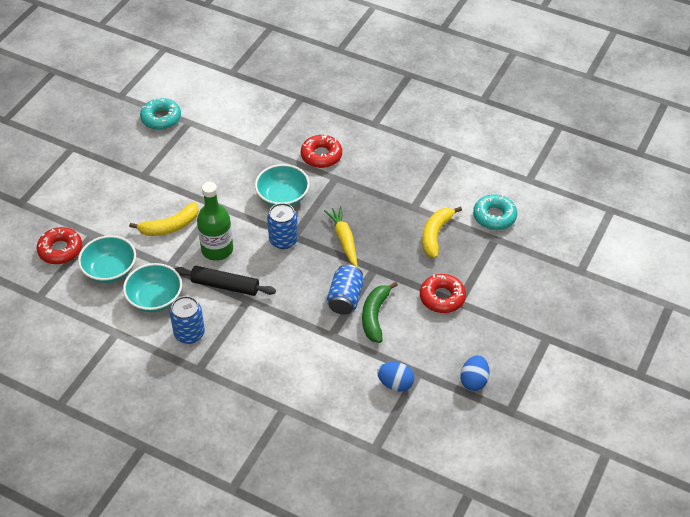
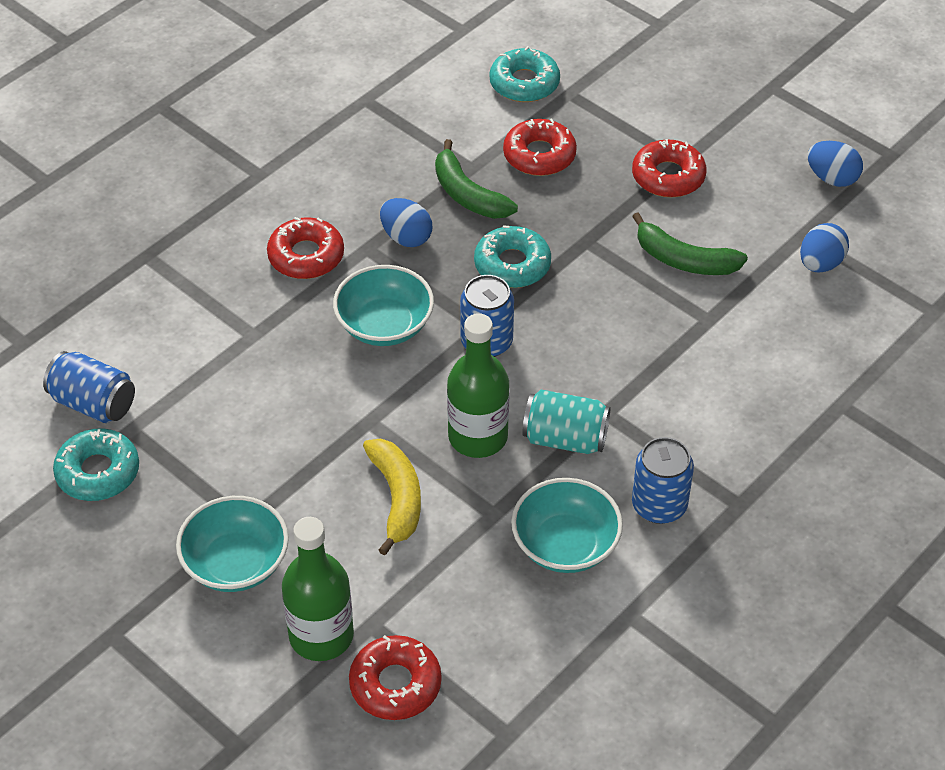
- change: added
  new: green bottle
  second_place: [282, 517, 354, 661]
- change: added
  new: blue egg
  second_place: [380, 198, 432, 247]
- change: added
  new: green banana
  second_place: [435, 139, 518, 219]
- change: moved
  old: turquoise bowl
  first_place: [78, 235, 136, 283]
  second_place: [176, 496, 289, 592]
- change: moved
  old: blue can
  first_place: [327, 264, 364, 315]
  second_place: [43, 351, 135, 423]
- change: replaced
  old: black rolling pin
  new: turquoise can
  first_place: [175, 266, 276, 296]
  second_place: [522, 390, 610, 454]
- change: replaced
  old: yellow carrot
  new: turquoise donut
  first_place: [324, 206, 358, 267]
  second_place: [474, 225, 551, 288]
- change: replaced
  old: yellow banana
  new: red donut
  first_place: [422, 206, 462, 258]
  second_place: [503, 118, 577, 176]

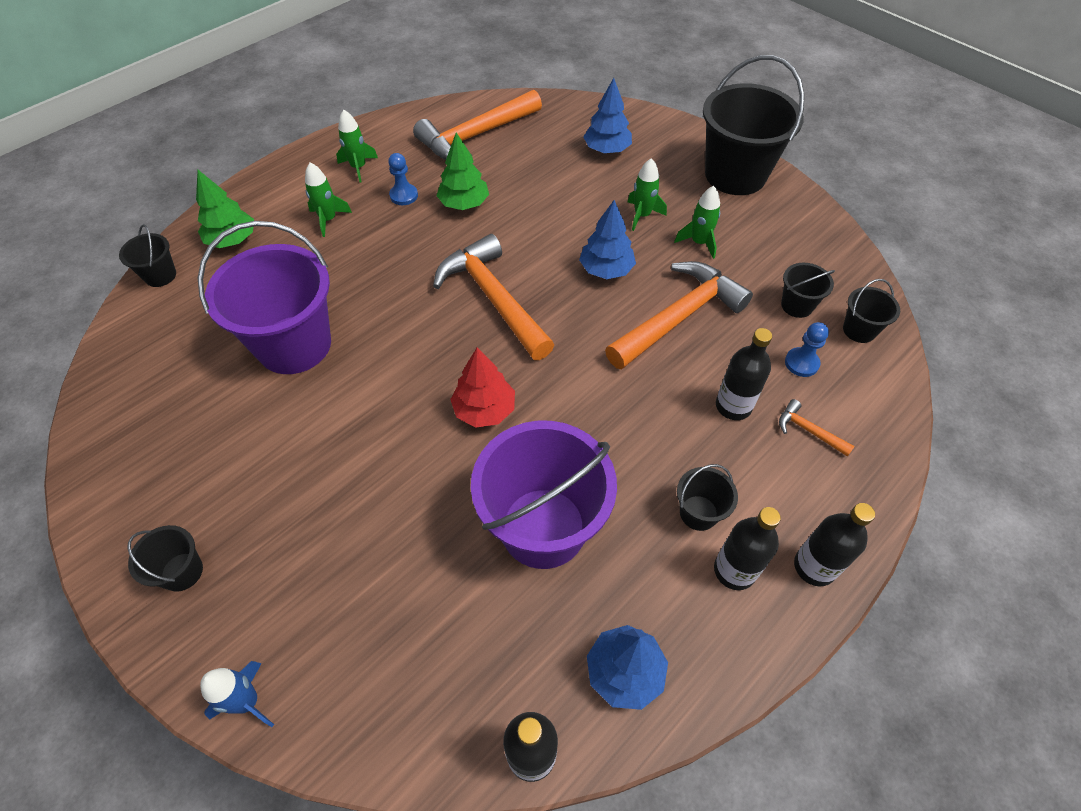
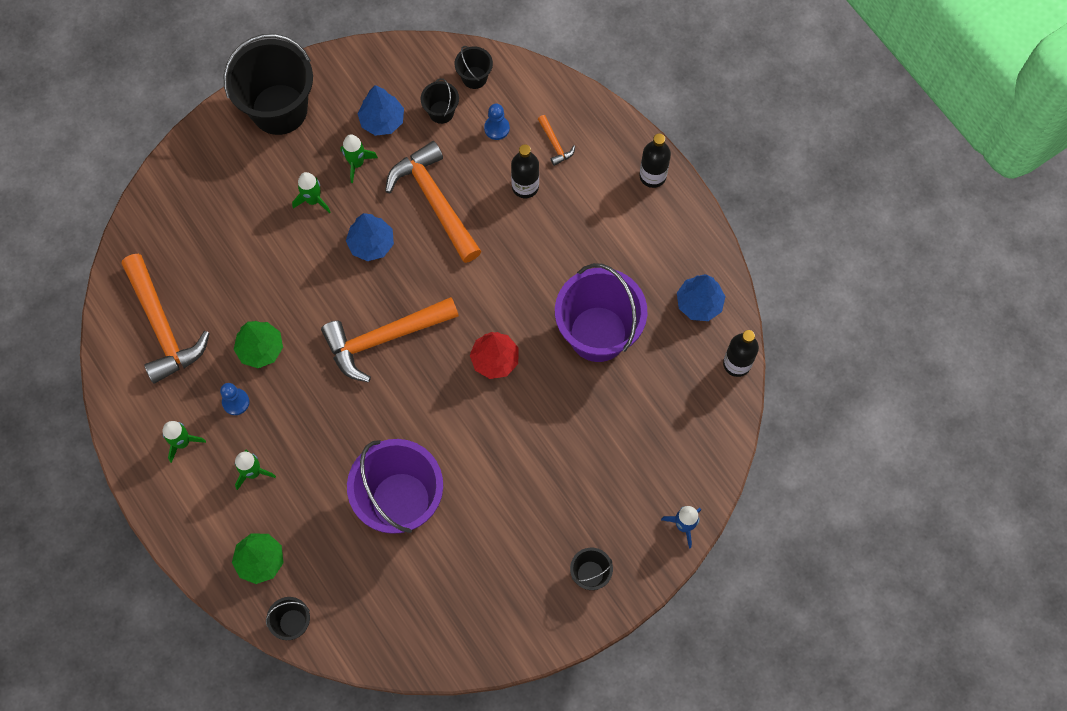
- change: removed
  old: black bucket
  first_place: [677, 464, 738, 531]
- change: removed
  old: black bottle
  first_place: [714, 507, 781, 590]
- change: moved
  old: blue tree
  first_place: [583, 78, 632, 153]
  second_place: [357, 85, 404, 136]
- change: turned
  old: orange hammer
  first_place: [779, 399, 854, 457]
  second_place: [538, 115, 575, 166]
  degrees: -75

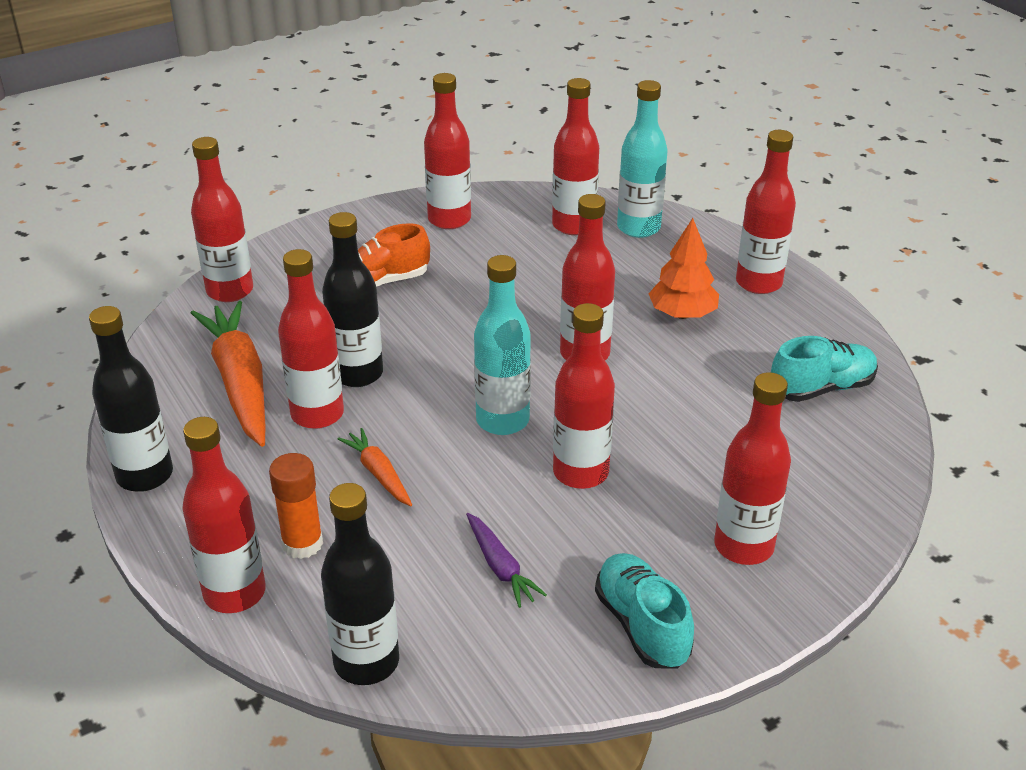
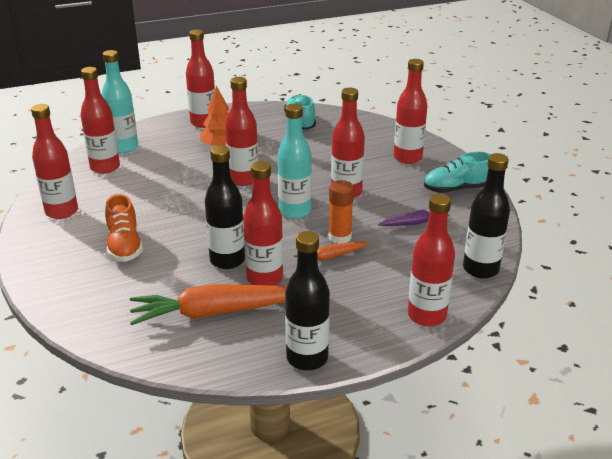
- change: removed
  old: red bottle
  first_place: [191, 137, 253, 302]
- change: moved
  old: orange glue stick
  first_place: [269, 453, 323, 559]
  second_place: [329, 180, 354, 244]

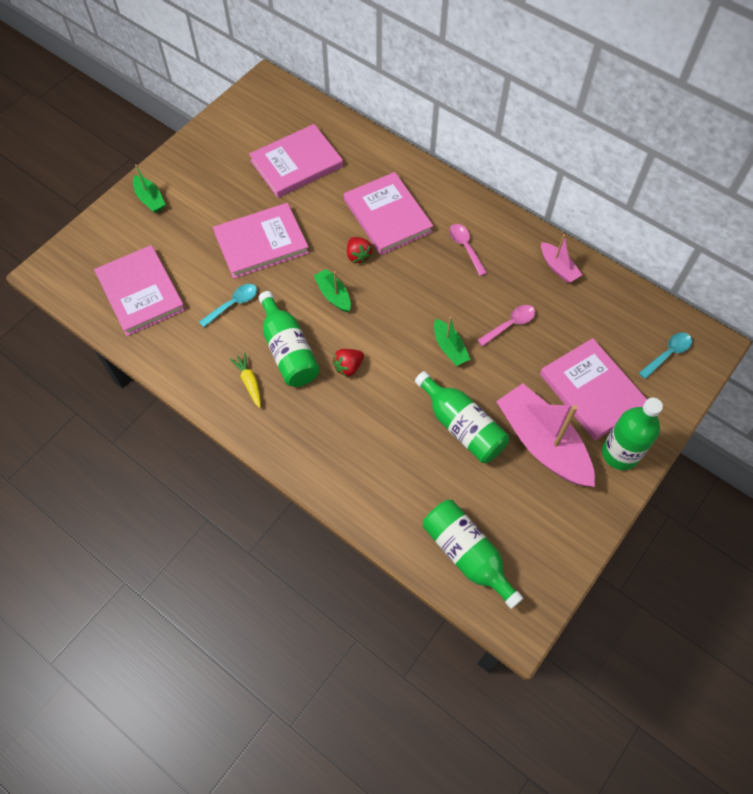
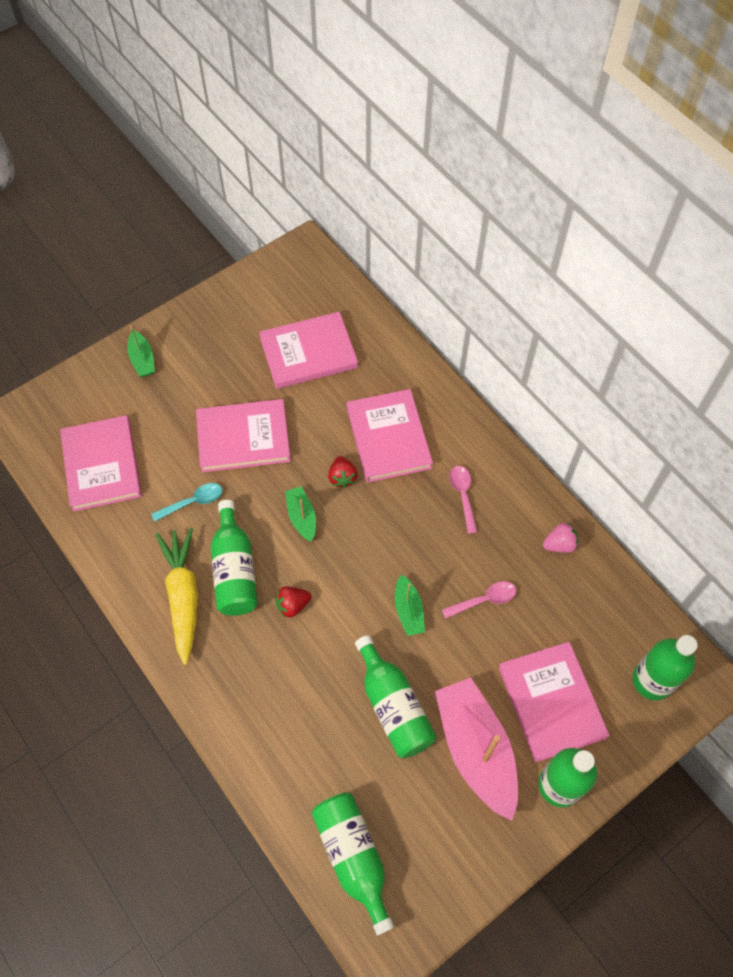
- change: replaced
  old: pink boat
  new: pink strawberry
  first_place: [541, 234, 582, 283]
  second_place: [543, 522, 578, 553]
- change: replaced
  old: turquoise spoon
  new: green bottle
  first_place: [639, 332, 692, 379]
  second_place: [633, 635, 698, 700]
- change: resized
  old: yellow carrot
  first_place: [230, 353, 261, 408]
  second_place: [156, 528, 198, 665]
  factor: 2.01

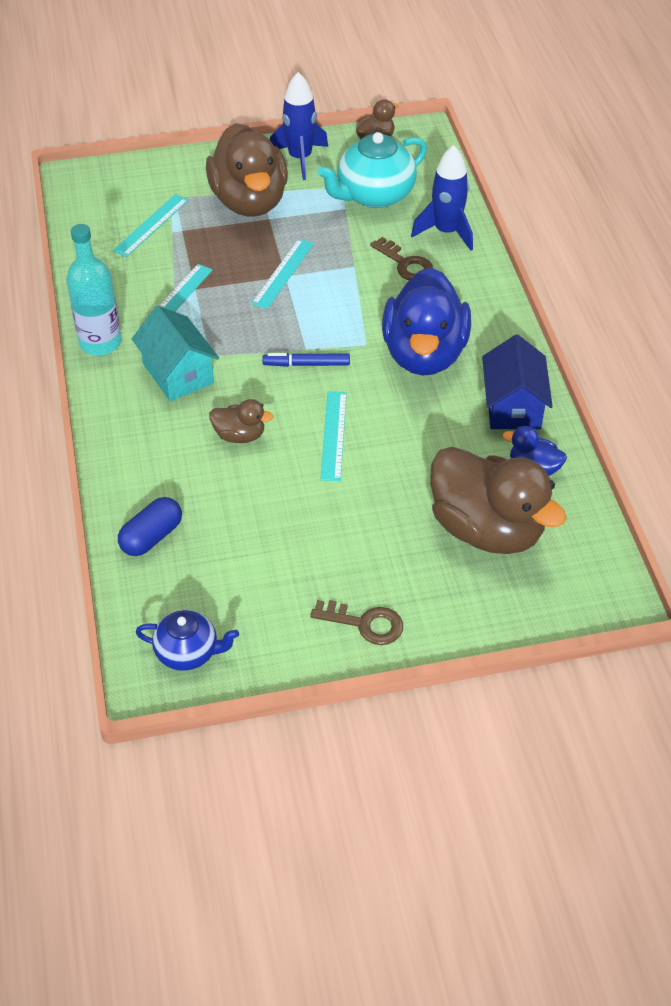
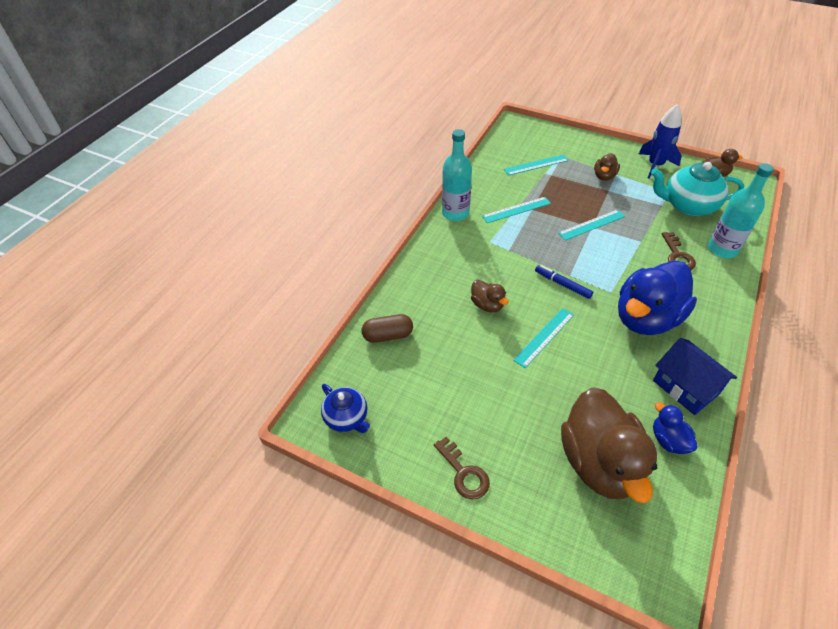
- change: removed
  old: turquoise house
  first_place: [132, 306, 219, 401]
- change: replaced
  old: blue rocket
  new: turquoise bottle
  first_place: [411, 145, 473, 251]
  second_place: [708, 163, 774, 258]
- change: recoloured
  old: blue capsule
  new: brown capsule
  first_place: [118, 497, 182, 556]
  second_place: [362, 314, 413, 343]
- change: turned
  old: blue house
  first_place: [482, 335, 553, 429]
  second_place: [653, 338, 737, 415]
  degrees: -75
- change: resized
  old: brown duck
  first_place: [206, 123, 288, 217]
  second_place: [594, 153, 620, 181]
  factor: 0.45

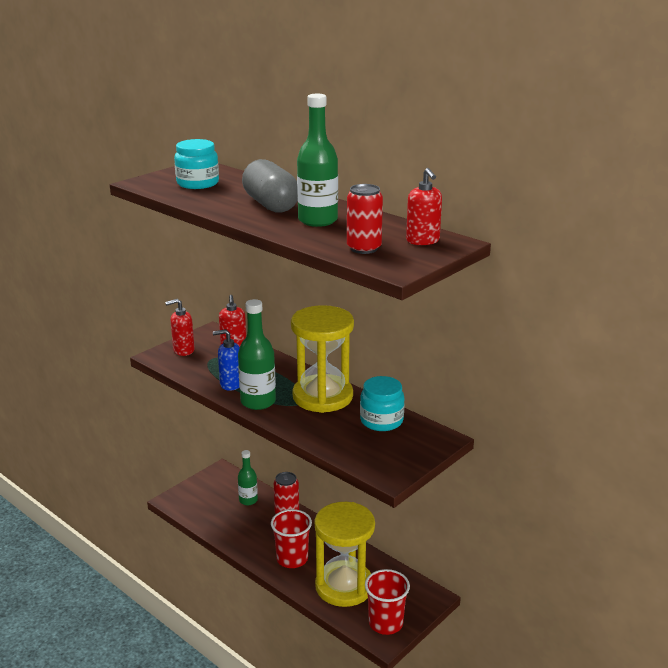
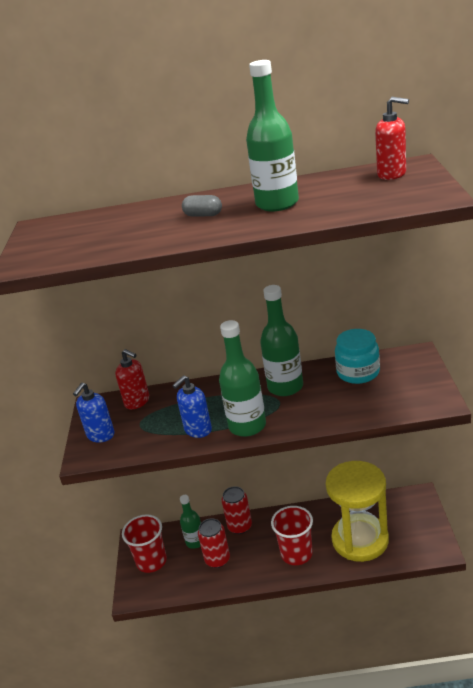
- change: removed
  old: turquoise jar
  first_place: [174, 139, 219, 189]
- change: moved
  old: red can
  first_place: [347, 184, 383, 254]
  second_place: [198, 518, 230, 568]
- change: moved
  old: red cup
  first_place: [365, 569, 410, 635]
  second_place: [122, 515, 167, 573]
- change: replaced
  old: yellow hourglass
  new: green bottle
  first_place: [291, 305, 354, 413]
  second_place: [260, 285, 303, 396]
- change: recoloured
  old: red soap dispenser
  new: blue soap dispenser
  first_place: [165, 299, 194, 356]
  second_place: [73, 383, 114, 443]
- change: resized
  old: grey capsule
  first_place: [242, 159, 297, 212]
  second_place: [182, 195, 222, 217]
  factor: 0.44

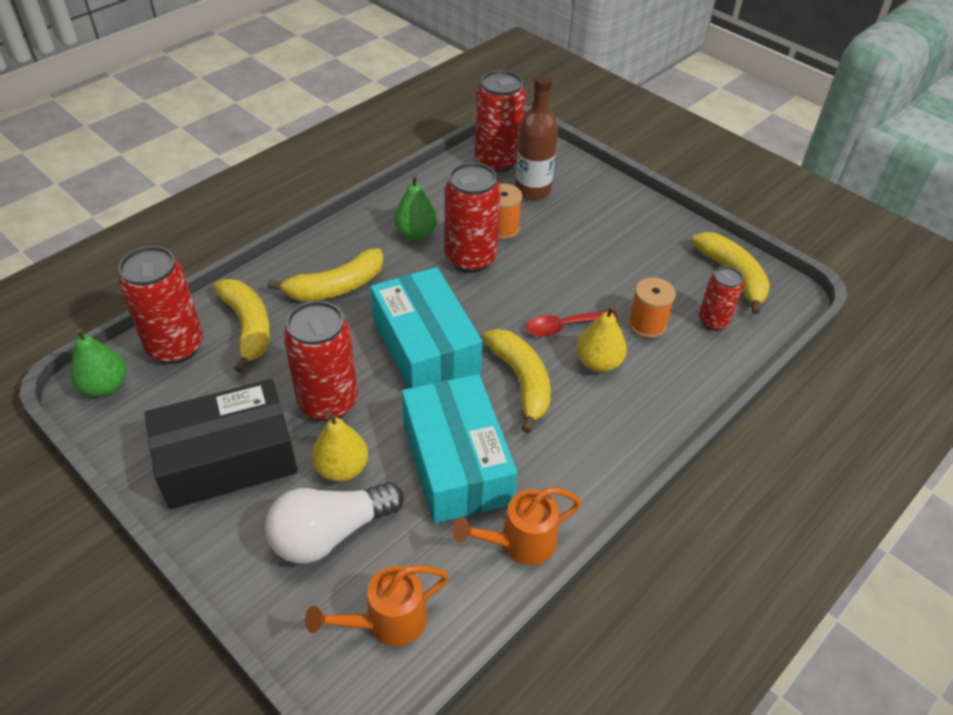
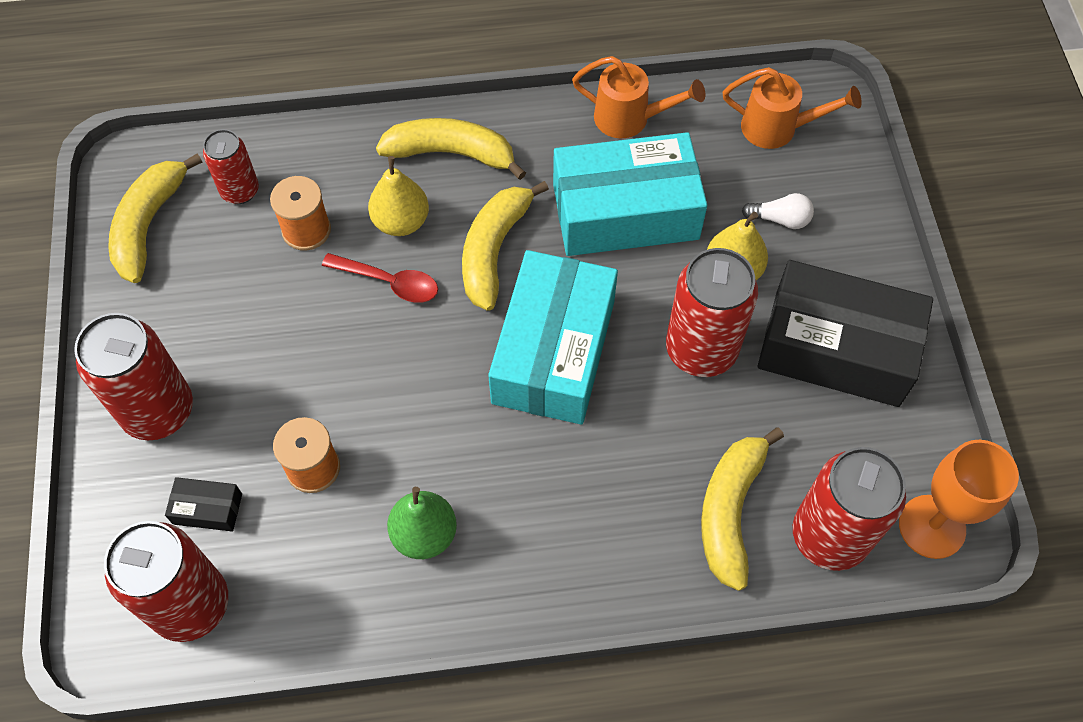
- change: moved
  old: yellow banana
  first_place: [267, 248, 383, 301]
  second_place: [376, 118, 526, 180]
- change: moved
  old: red can
  first_place: [445, 162, 501, 273]
  second_place: [74, 313, 193, 440]
- change: replaced
  old: green pear
  new: orange goblet
  first_place: [70, 328, 126, 397]
  second_place: [899, 440, 1019, 559]
- change: replaced
  old: brown bottle
  new: black box
  first_place: [515, 75, 558, 200]
  second_place: [165, 477, 242, 532]
- change: turned
  old: turquoise box
  first_place: [402, 374, 517, 524]
  second_place: [553, 132, 707, 256]
  degrees: 60
- change: resized
  old: white light bulb
  first_place: [265, 482, 404, 564]
  second_place: [742, 193, 814, 229]
  factor: 0.48

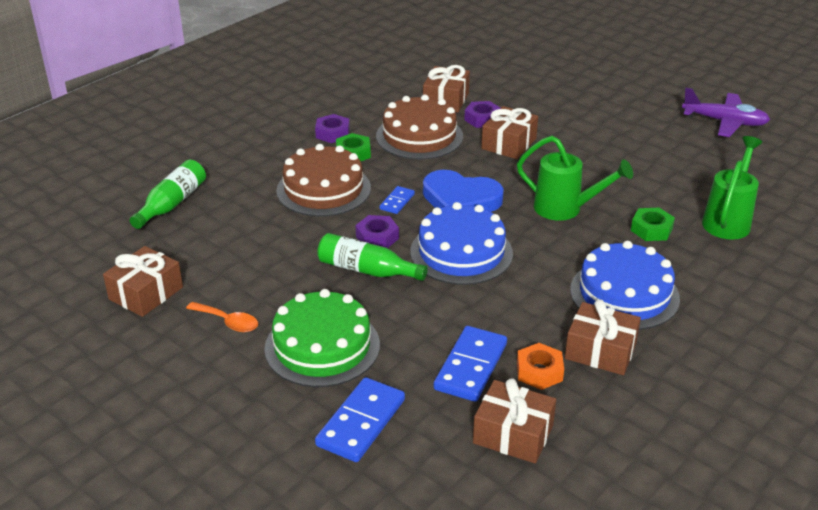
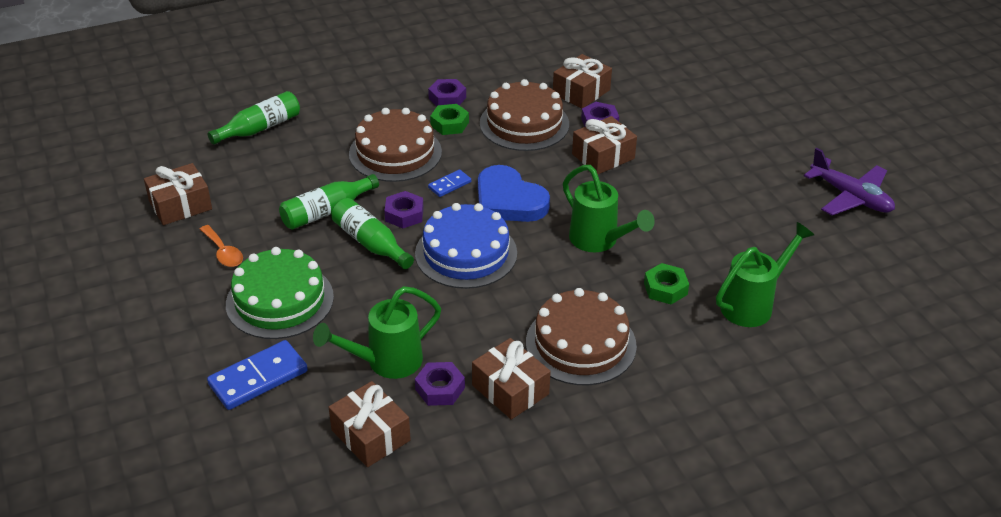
- change: added
  new: green bottle
  second_place: [279, 174, 379, 229]
- change: replaced
  old: blue domino
  new: green watering can
  first_place: [434, 326, 507, 402]
  second_place: [313, 286, 441, 379]
- change: recoloured
  old: orange nut
  new: purple nut
  first_place: [517, 343, 564, 390]
  second_place: [415, 362, 465, 406]
- change: recoloured
  old: blue cake
  new: brown cake
  first_place: [570, 241, 680, 330]
  second_place: [526, 288, 637, 385]

